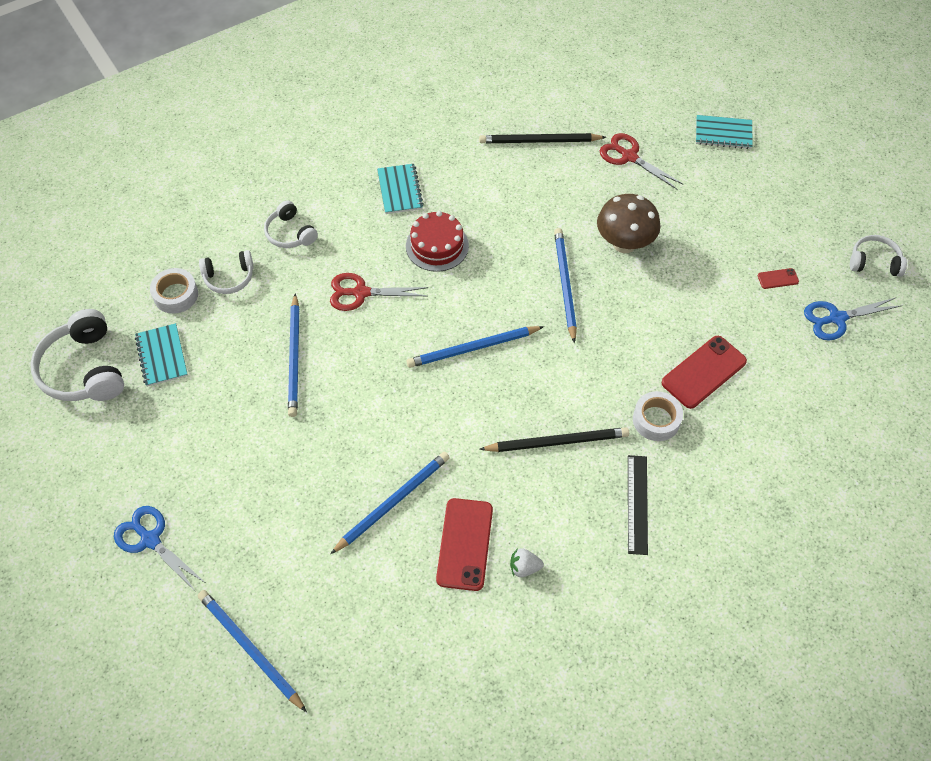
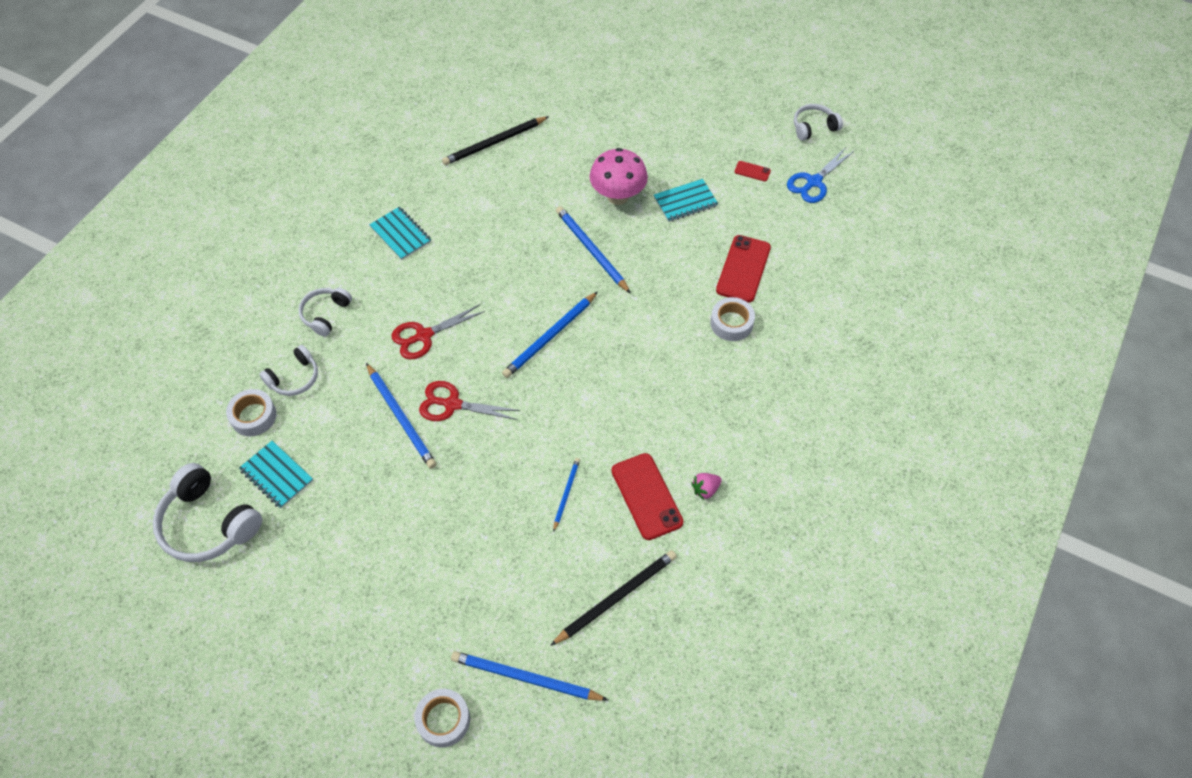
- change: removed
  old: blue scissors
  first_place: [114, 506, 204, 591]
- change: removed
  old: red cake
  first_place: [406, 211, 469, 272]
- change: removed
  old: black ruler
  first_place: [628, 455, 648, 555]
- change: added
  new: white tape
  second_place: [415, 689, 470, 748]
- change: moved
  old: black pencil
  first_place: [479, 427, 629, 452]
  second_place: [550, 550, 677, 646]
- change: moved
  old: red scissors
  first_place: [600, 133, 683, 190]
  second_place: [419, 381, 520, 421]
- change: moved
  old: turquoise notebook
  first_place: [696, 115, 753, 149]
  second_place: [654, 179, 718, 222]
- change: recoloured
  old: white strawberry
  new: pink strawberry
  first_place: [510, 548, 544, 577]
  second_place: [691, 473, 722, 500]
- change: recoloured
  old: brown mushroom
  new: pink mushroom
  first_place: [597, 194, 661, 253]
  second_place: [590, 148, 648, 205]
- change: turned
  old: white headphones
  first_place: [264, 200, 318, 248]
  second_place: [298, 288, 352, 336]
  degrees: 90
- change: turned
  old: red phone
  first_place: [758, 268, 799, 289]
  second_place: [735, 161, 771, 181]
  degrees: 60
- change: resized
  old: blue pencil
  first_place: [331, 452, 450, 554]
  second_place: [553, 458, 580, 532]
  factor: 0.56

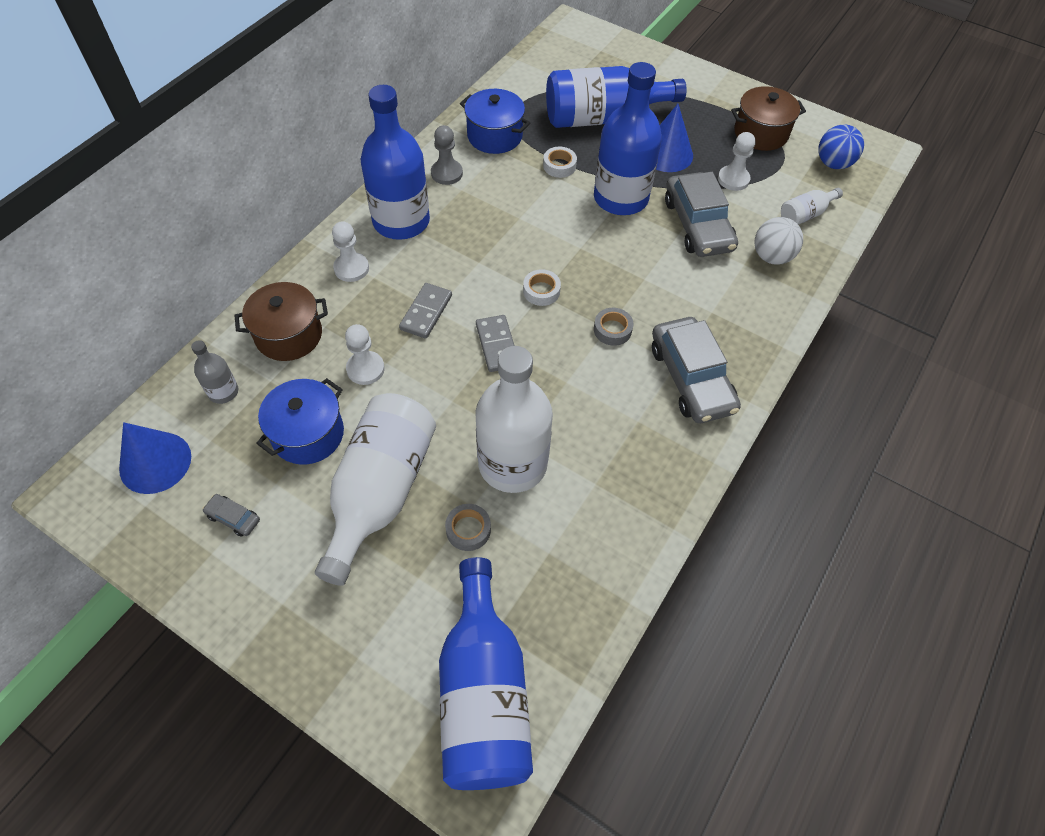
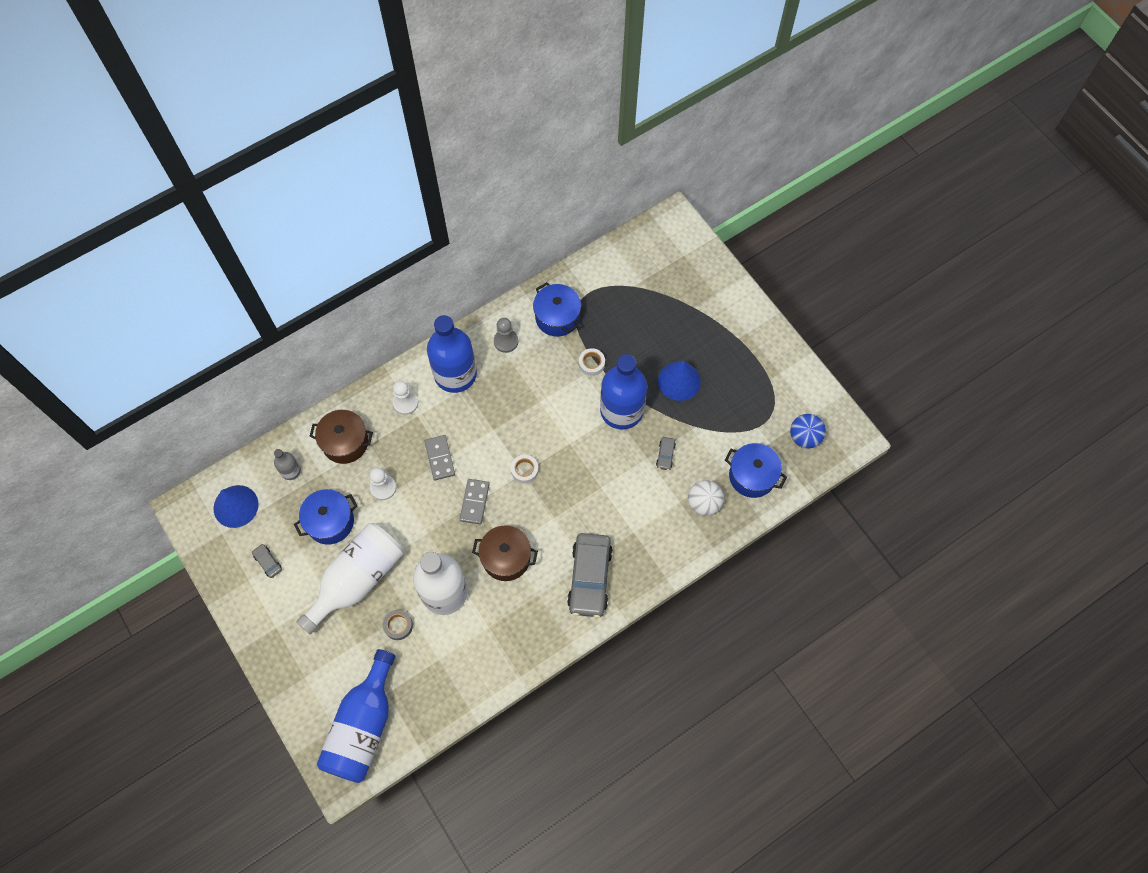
- change: removed
  old: blue bottle
  first_place: [546, 66, 687, 128]
- change: removed
  old: grey tape
  first_place: [594, 308, 634, 346]
- change: removed
  old: white pawn
  first_place: [718, 132, 756, 191]
- change: moved
  old: brown pot
  first_place: [731, 86, 806, 151]
  second_place: [472, 526, 538, 581]
- change: replaced
  old: white bottle
  new: blue pot
  first_place: [781, 188, 843, 225]
  second_place: [725, 443, 787, 498]
- change: turned
  old: grey domino
  first_place: [399, 283, 452, 338]
  second_place: [424, 435, 455, 480]
  degrees: -60
- change: resized
  old: grey car
  first_place: [665, 172, 738, 257]
  second_place: [656, 437, 676, 470]
  factor: 0.42

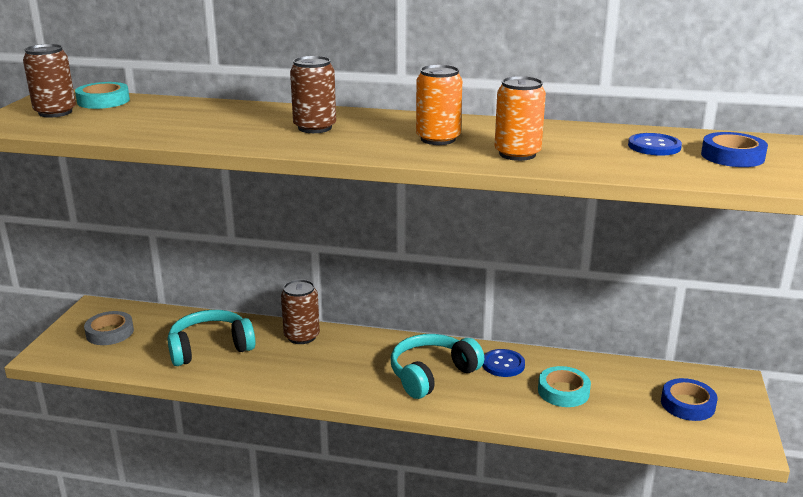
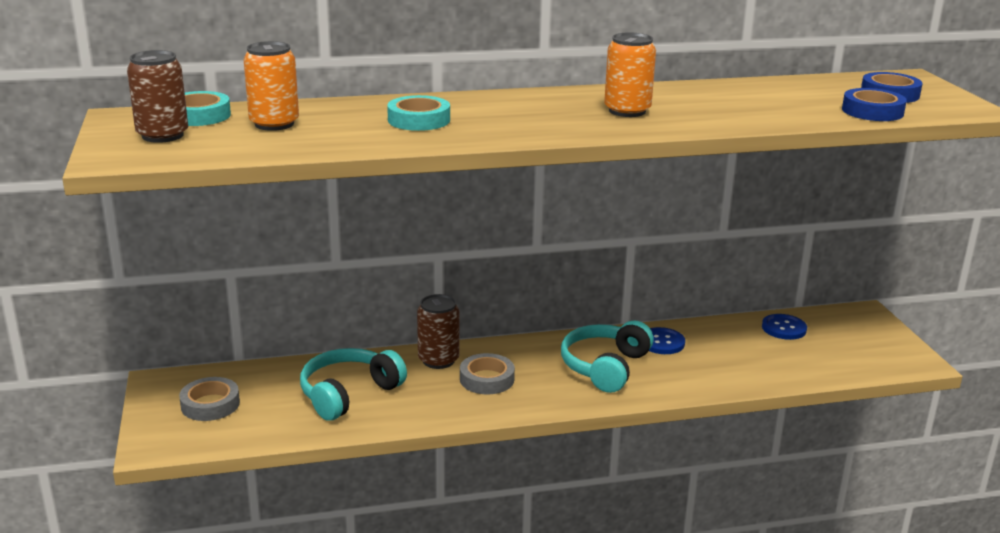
- change: removed
  old: brown can
  first_place: [290, 56, 336, 133]
- change: added
  new: grey tape
  second_place: [460, 353, 515, 394]
- change: moved
  old: orange can
  first_place: [495, 76, 546, 161]
  second_place: [243, 41, 299, 131]
- change: moved
  old: turquoise tape
  first_place: [538, 366, 591, 407]
  second_place: [387, 95, 450, 131]
- change: moved
  old: blue button
  first_place: [628, 133, 682, 156]
  second_place: [762, 314, 807, 340]
- change: moved
  old: blue tape
  first_place: [661, 378, 718, 421]
  second_place: [842, 88, 907, 121]

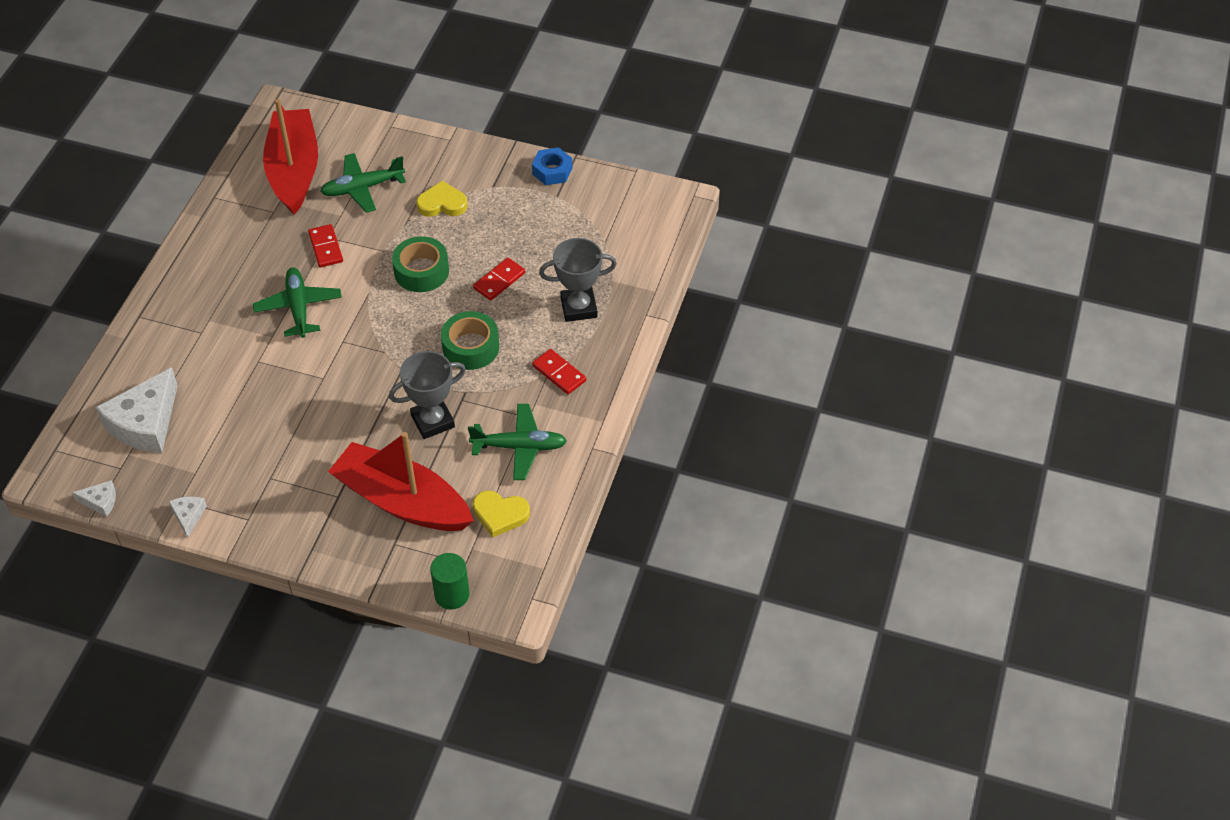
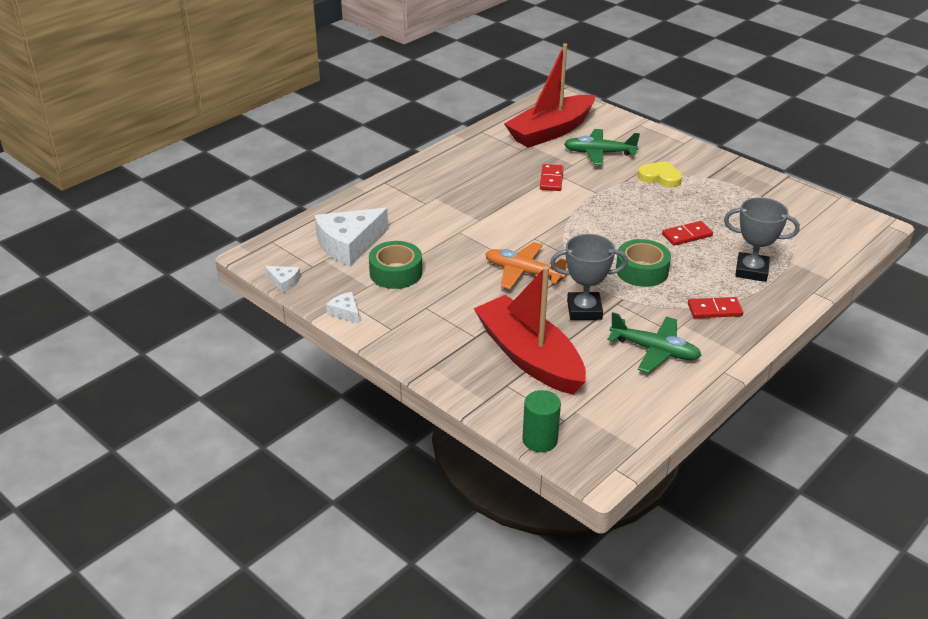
- change: removed
  old: green plane
  first_place: [253, 267, 342, 338]
- change: removed
  old: yellow heart
  first_place: [473, 491, 530, 537]
- change: removed
  old: blue nut
  first_place: [532, 147, 572, 185]
- change: added
  new: orange plane
  second_place: [485, 242, 567, 289]
- change: moved
  old: green tape
  first_place: [392, 236, 449, 292]
  second_place: [369, 241, 422, 289]
- change: turned
  old: white cheese
  first_place: [169, 496, 207, 538]
  second_place: [326, 292, 359, 324]
  degrees: -60
- change: turned
  old: red boat
  first_place: [263, 99, 318, 215]
  second_place: [504, 43, 595, 148]
  degrees: -150
- change: turned
  old: red domino
  first_place: [532, 349, 586, 394]
  second_place: [688, 297, 743, 318]
  degrees: -75

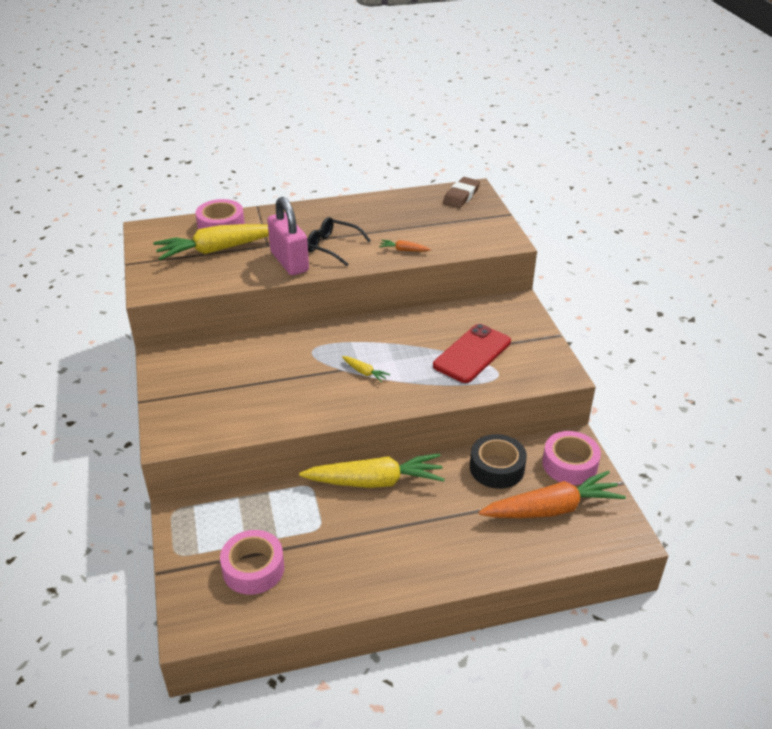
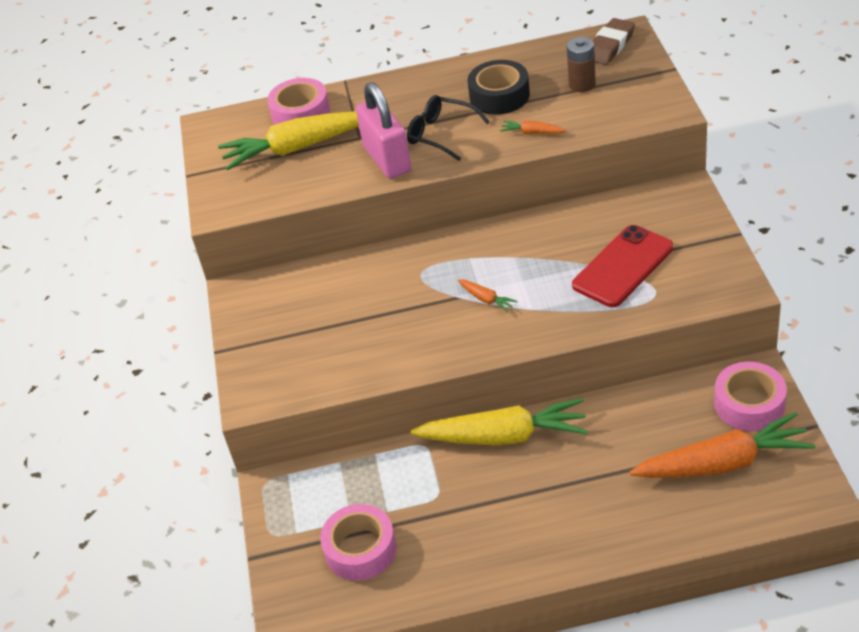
- change: added
  new: brown battery
  second_place: [567, 37, 596, 92]
- change: moved
  old: black tape
  first_place: [470, 434, 527, 489]
  second_place: [467, 60, 530, 115]
- change: recoloured
  old: yellow carrot
  new: orange carrot
  first_place: [342, 356, 390, 383]
  second_place: [458, 279, 518, 313]

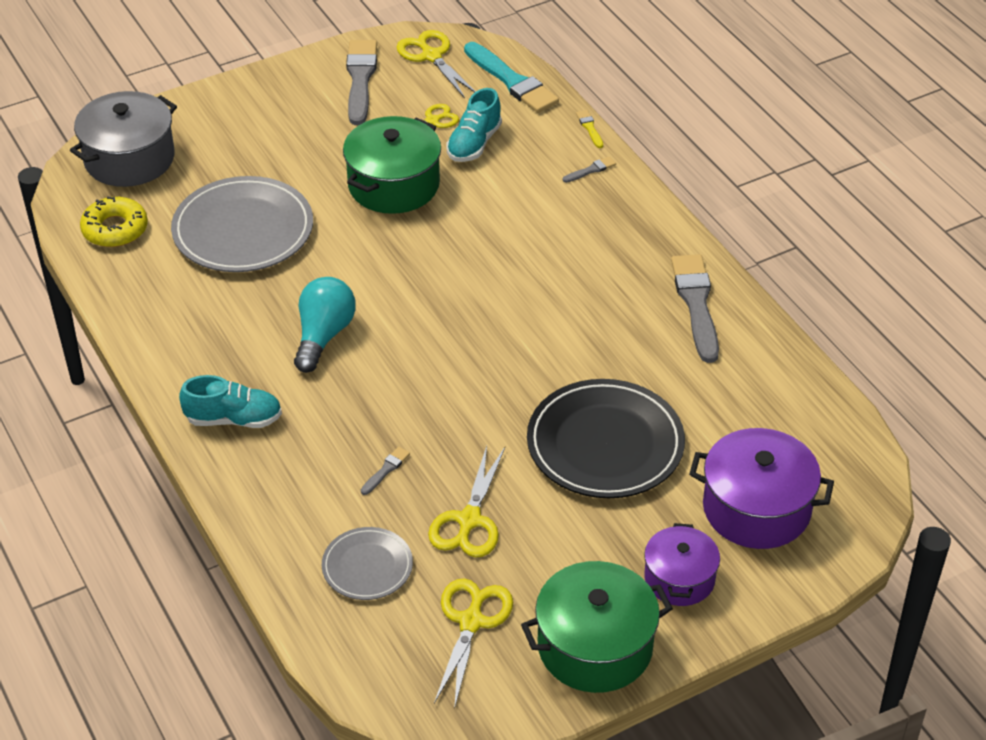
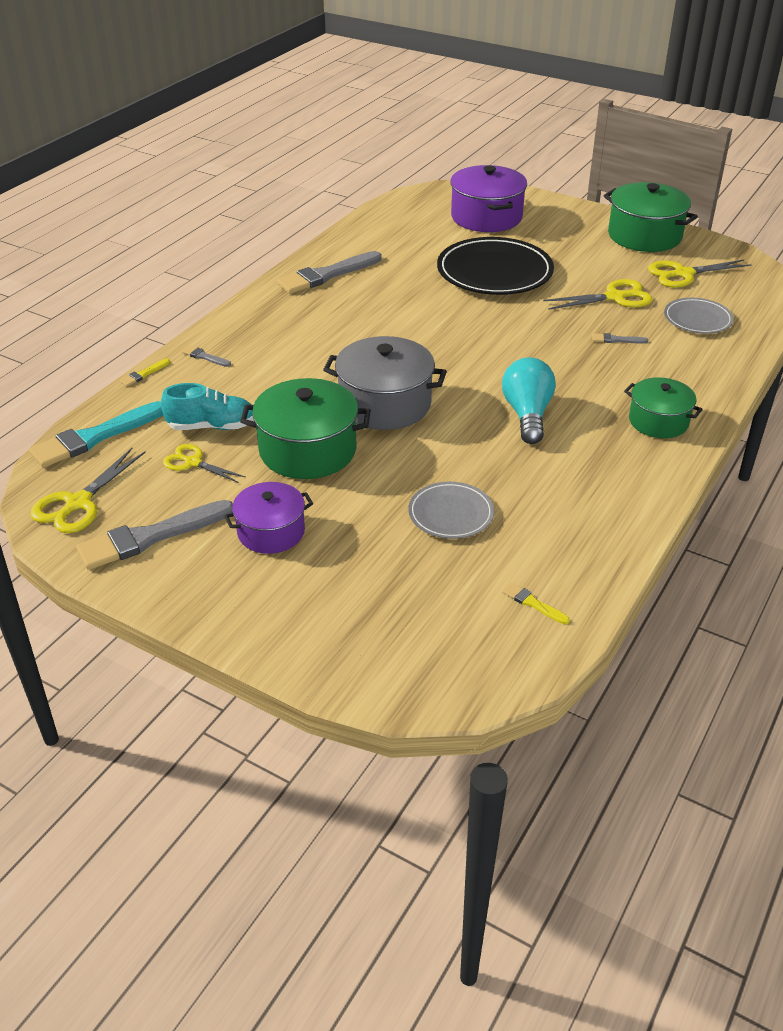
- change: moved
  old: grey pot
  first_place: [70, 91, 177, 187]
  second_place: [323, 336, 447, 430]
- change: moved
  old: purple pot
  first_place: [644, 523, 720, 606]
  second_place: [224, 482, 313, 554]
- change: replaced
  old: yellow donut
  new: yellow brush
  first_place: [80, 197, 148, 247]
  second_place: [502, 582, 570, 624]
- change: replaced
  old: turquoise shoe
  new: green pot
  first_place: [179, 375, 282, 428]
  second_place: [624, 377, 703, 438]
- change: turned
  old: turquoise light bulb
  first_place: [294, 277, 356, 373]
  second_place: [502, 357, 556, 444]
  degrees: 105
- change: turned
  old: turquoise brush
  first_place: [464, 42, 559, 113]
  second_place: [29, 401, 163, 468]
  degrees: -150
- change: resized
  old: grey plate
  first_place: [171, 176, 313, 272]
  second_place: [408, 482, 494, 539]
  factor: 0.55

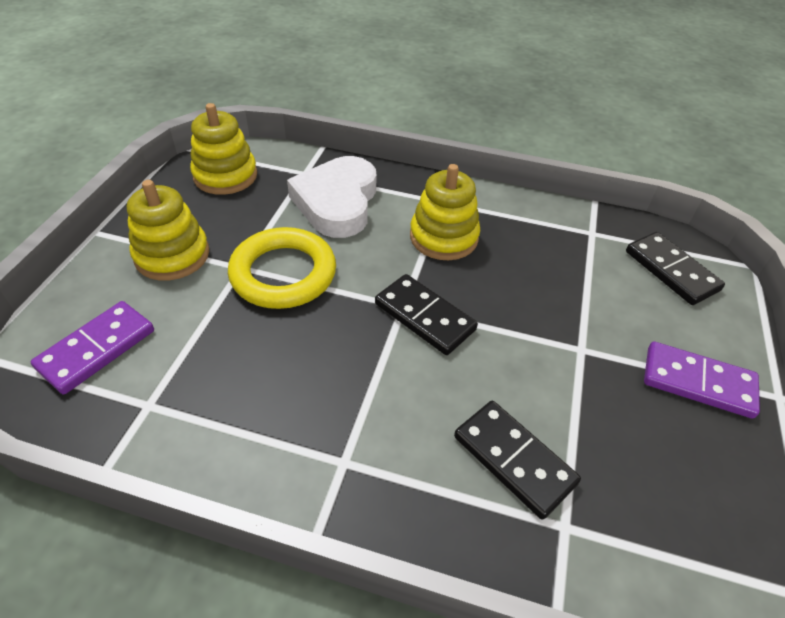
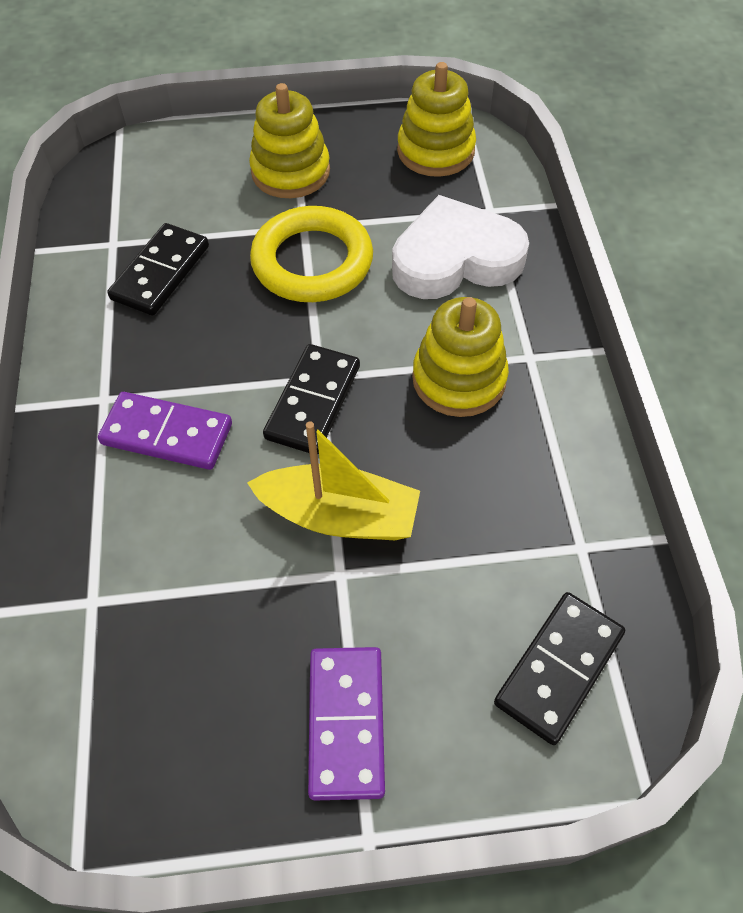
- change: added
  new: yellow boat
  second_place: [247, 421, 420, 540]
- change: moved
  old: purple domino
  first_place: [31, 301, 154, 394]
  second_place: [98, 392, 232, 470]
- change: moved
  old: black domino
  first_place: [454, 401, 581, 520]
  second_place: [107, 223, 209, 316]

